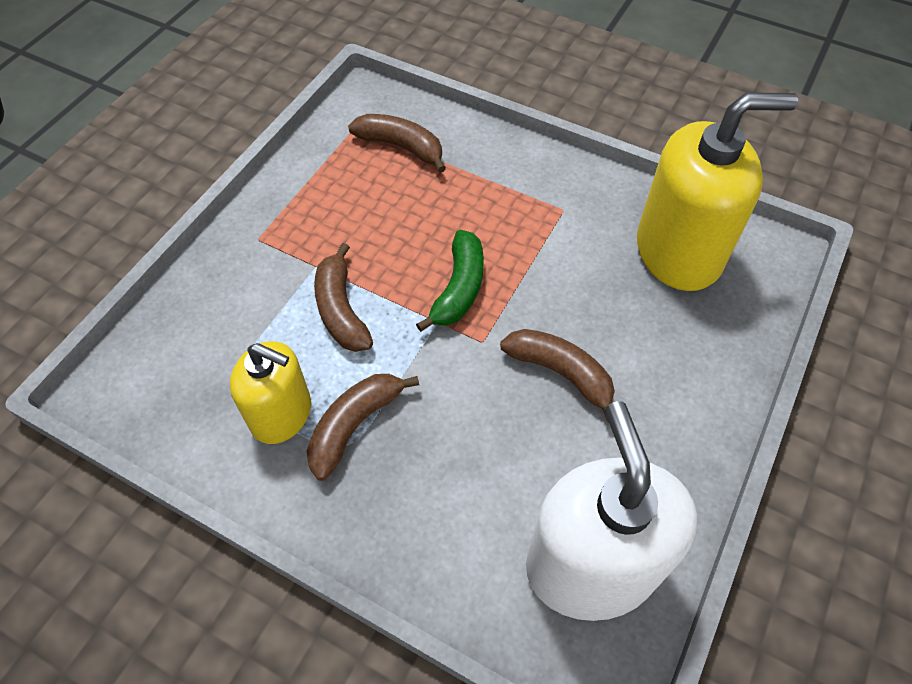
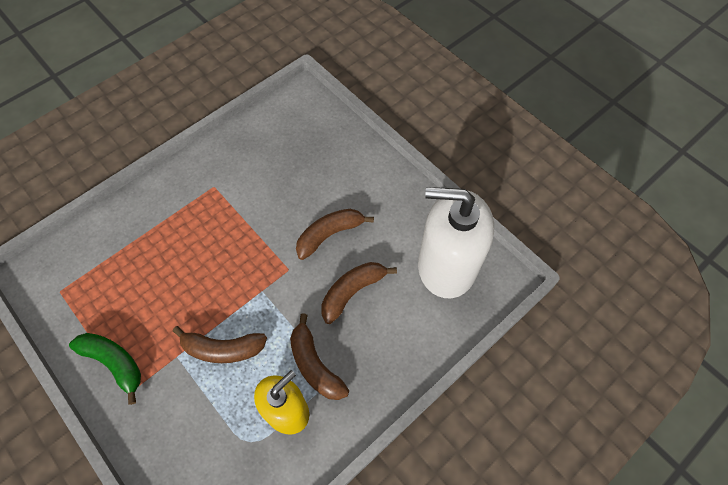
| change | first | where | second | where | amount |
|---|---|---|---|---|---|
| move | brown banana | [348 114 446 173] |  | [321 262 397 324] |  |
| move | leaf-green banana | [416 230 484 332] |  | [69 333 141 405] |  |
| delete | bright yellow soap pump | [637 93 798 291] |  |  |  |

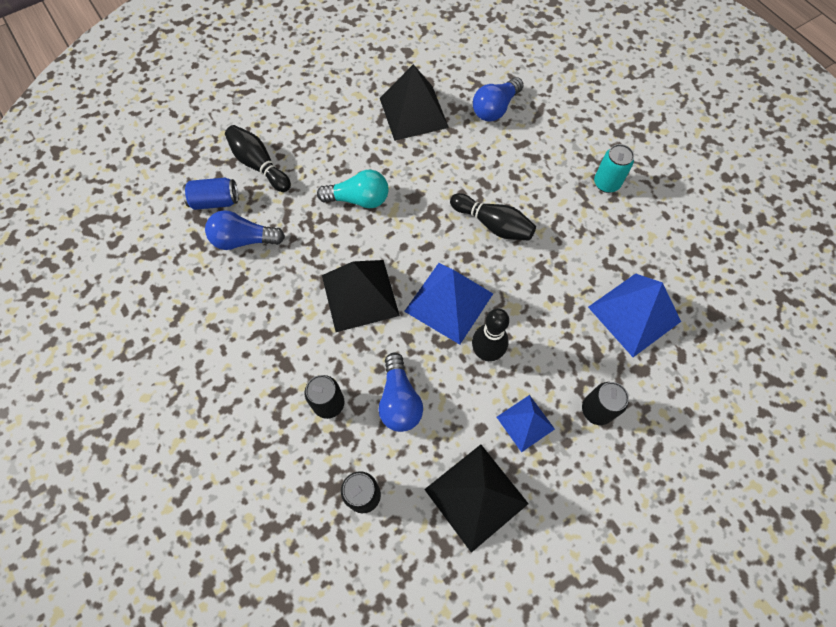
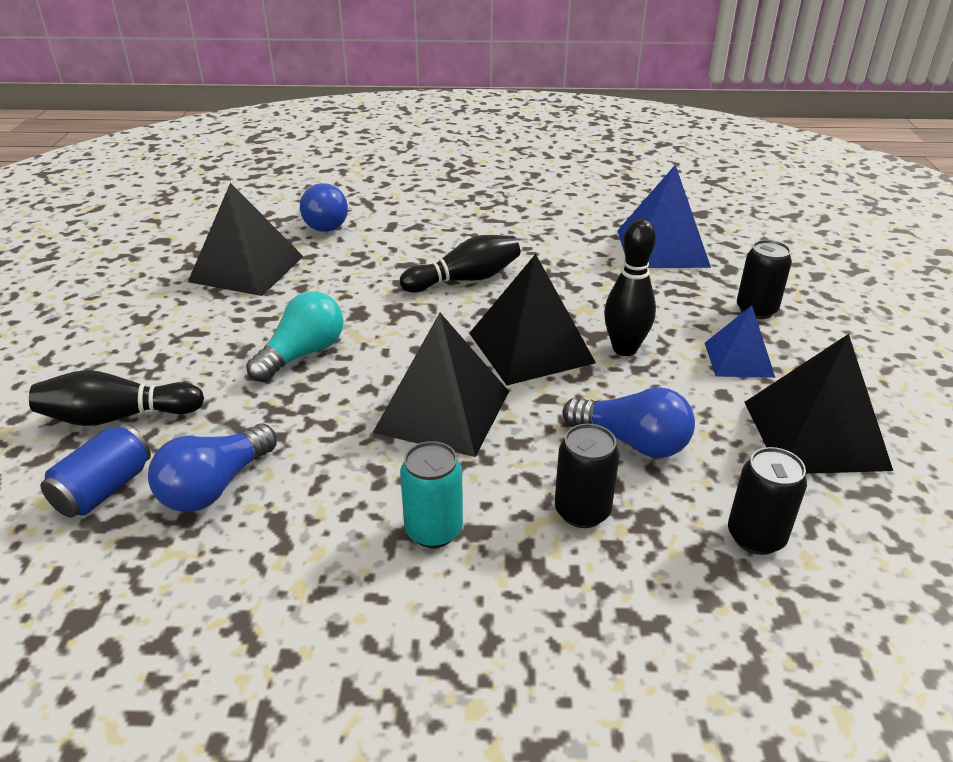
| change | first | where | second | where | amount |
|---|---|---|---|---|---|
| recolor | blue pyramid | [404 263 493 345] | jet-black pyramid | [469 254 596 385] |  |
| move | aqua can | [594 144 634 193] |  | [400 441 463 548] |  |

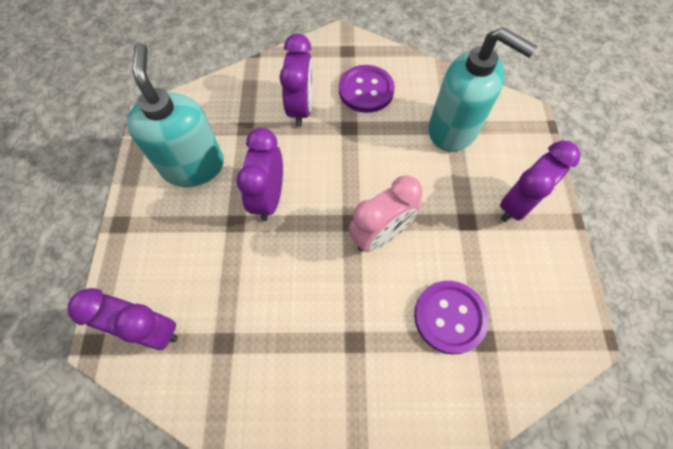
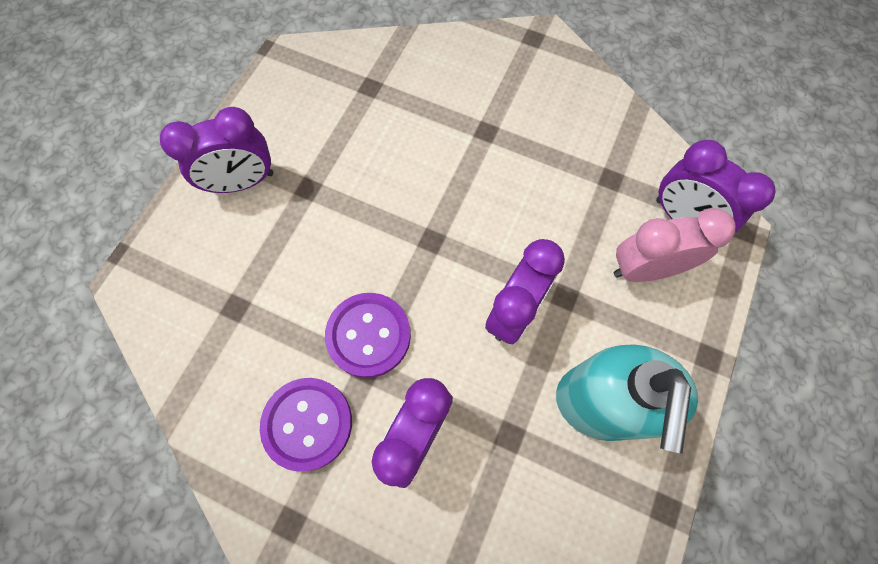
| change | first | where | second | where | amount |
|---|---|---|---|---|---|
| move | rose-pink bedside clock | [348 175 422 252] |  | [614 208 735 282] |  |
| move | royal purple sewing button | [414 281 489 354] |  | [325 293 411 378] |  |
| delete | aqua soap pump | [429 27 537 152] |  |  |  |

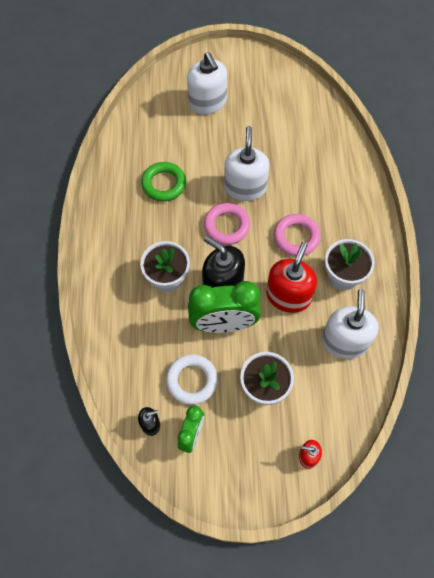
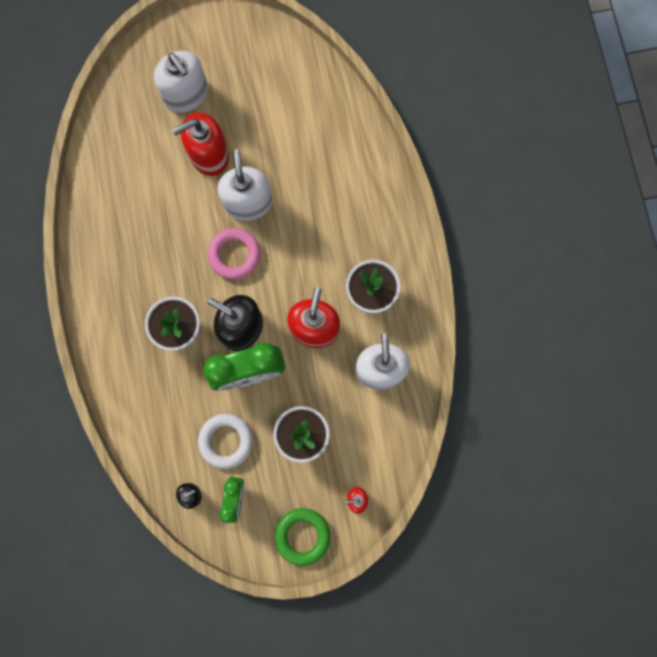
| change | first | where | second | where | amount |
|---|---|---|---|---|---|
| move | leaf-green torus | [141 162 186 201] |  | [275 508 330 566] |  |
| delete | rose-pink torus | [274 214 321 256] |  |  |  |
| insert |  |  | scarlet soap pump | [172 112 229 176] |  |

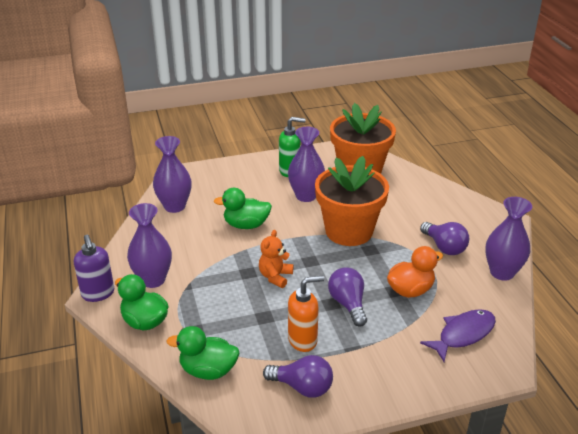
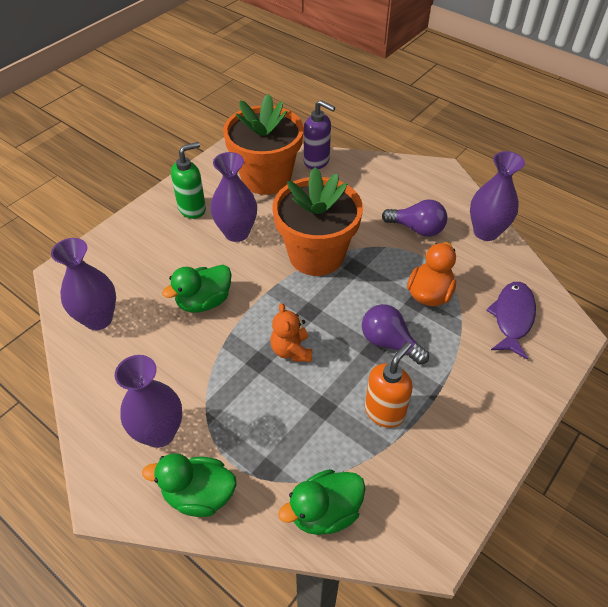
| change | first | where | second | where | amount |
|---|---|---|---|---|---|
| move | royal purple soap pump | [74 235 114 302] |  | [304 100 335 169] |  |
| delete | royal purple lightbulb | [263 355 333 398] |  |  |  |

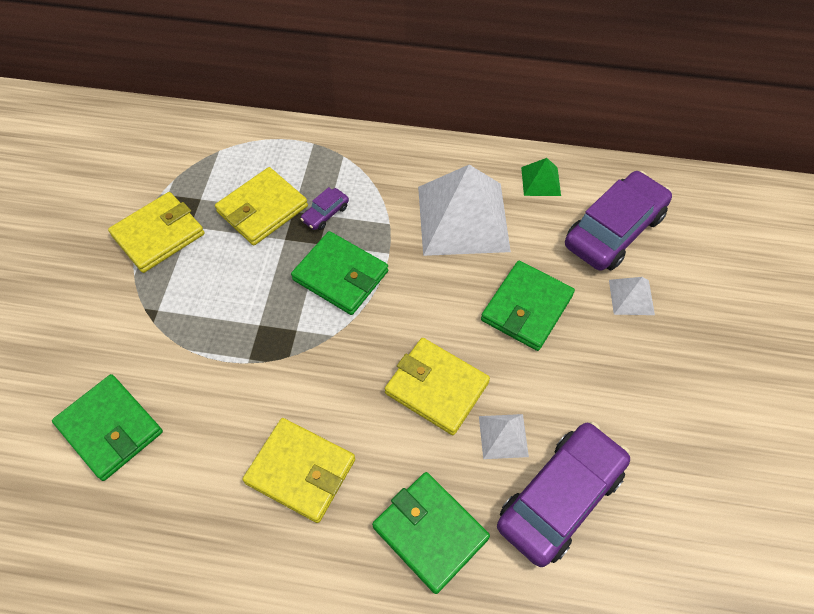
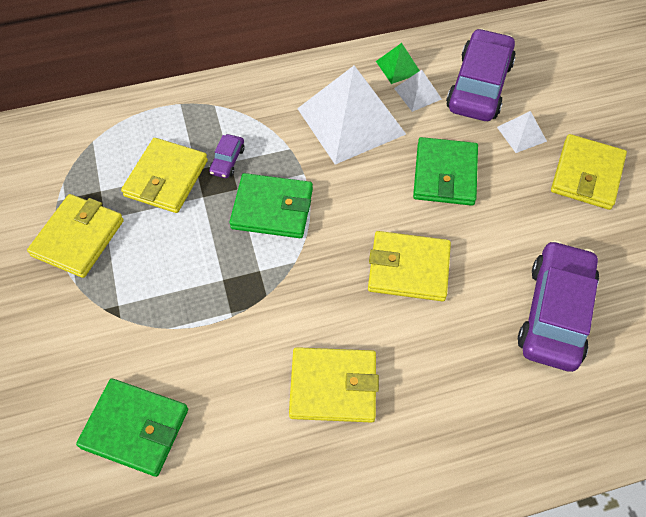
| change | first | where | second | where | amount |
|---|---|---|---|---|---|
| delete | leaf-green wallet | [372 472 490 594] |  |  |  |
| move | white pyramid | [479 414 529 459] |  | [394 70 442 112] |  |
| insert |  |  | bright yellow wallet | [551 134 627 210] |  |

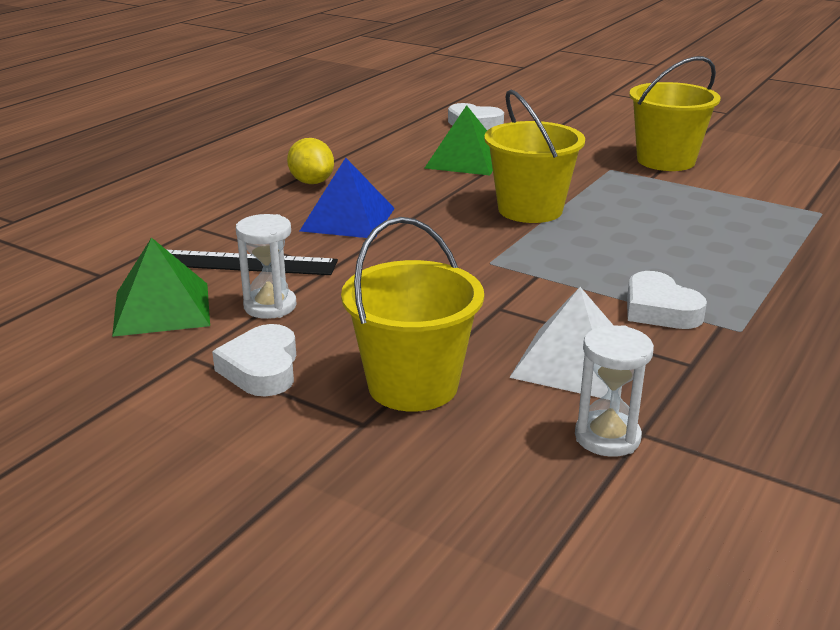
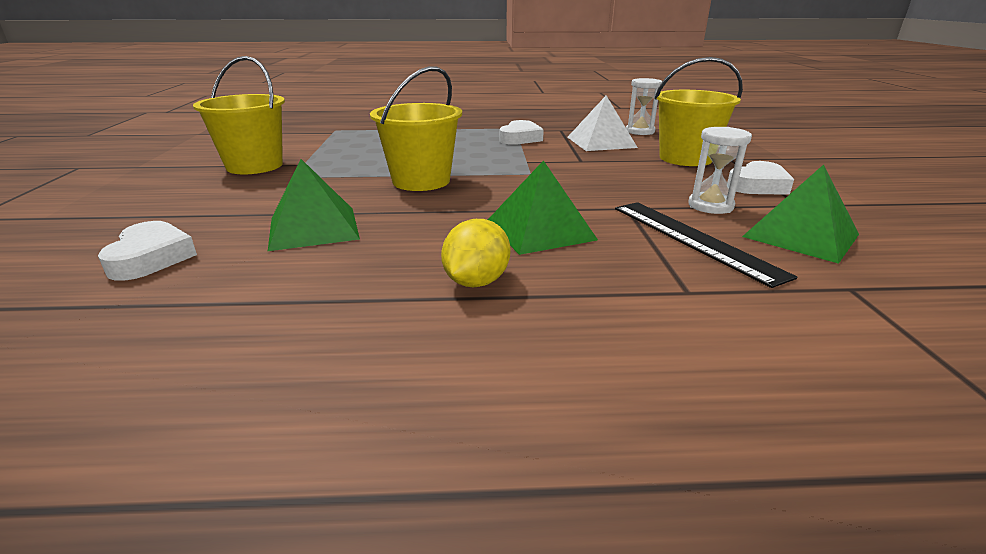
| change | first | where | second | where | amount |
|---|---|---|---|---|---|
| recolor | blue pyramid | [300 158 395 239] | leaf-green pyramid | [488 160 598 255] |  |

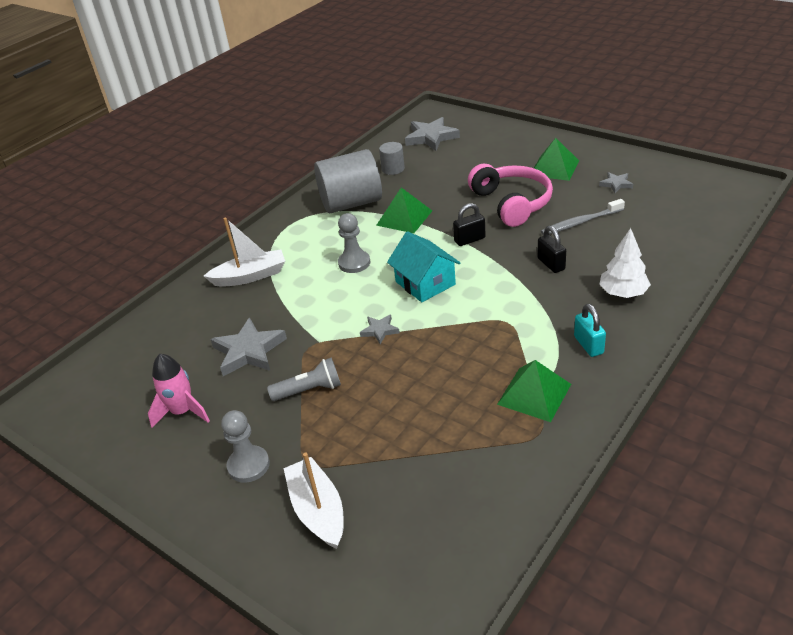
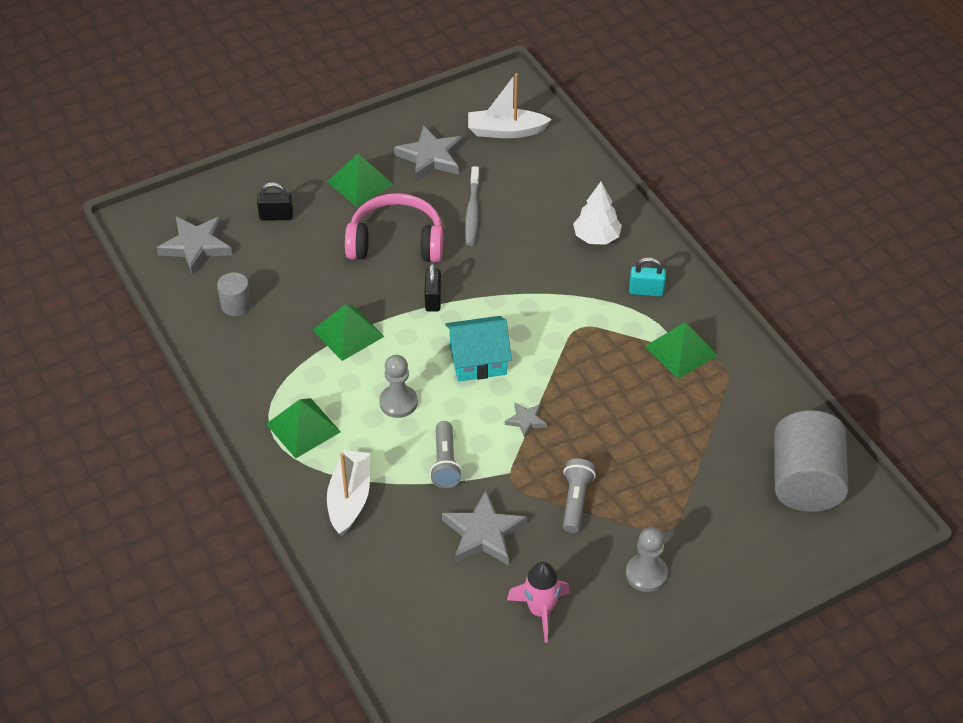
| change | first | where | second | where | amount |
|---|---|---|---|---|---|
| move | white sailboat | [284 452 344 549] |  | [468 73 552 138] |  |
| move | grey cylinder | [314 149 382 213] |  | [774 410 849 512] |  |
| move | jet-black lock | [537 225 566 273] |  | [257 182 293 221] |  |
| resize | grey five-pointed star | [599 172 633 193] |  | [394 125 463 181] | x1.91 |
| insert |  |  | leaf-green pyramid | [266 398 341 459] |  |
| insert |  |  | grey flashlight | [430 421 462 488] |  |

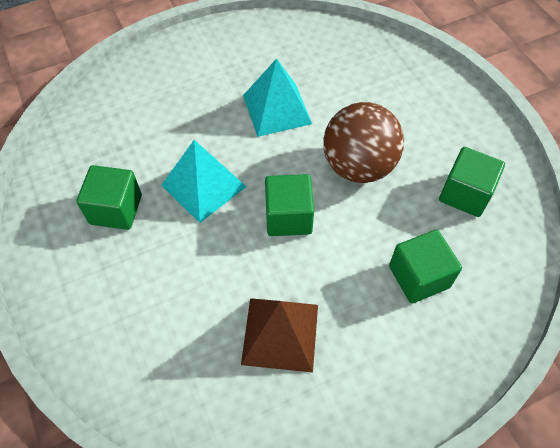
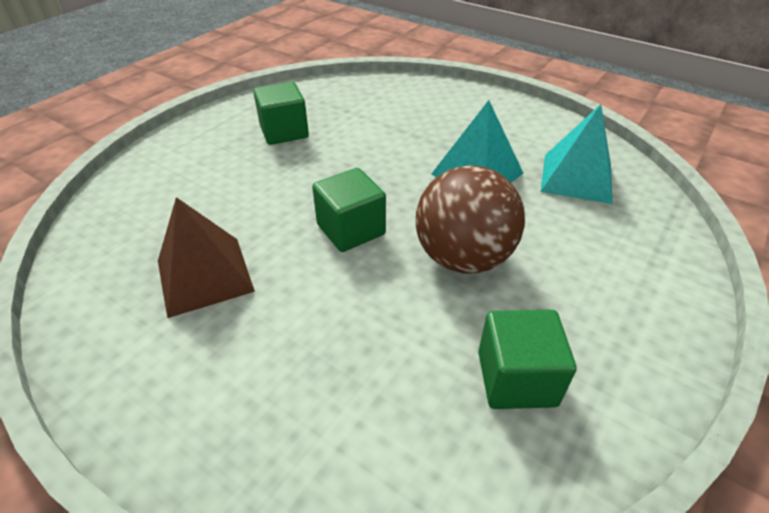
| change | first | where | second | where | amount |
|---|---|---|---|---|---|
| move | aqua pyramid | [161 140 247 223] |  | [540 104 612 204] |  |
| delete | leaf-green solid cube | [389 230 462 304] |  |  |  |

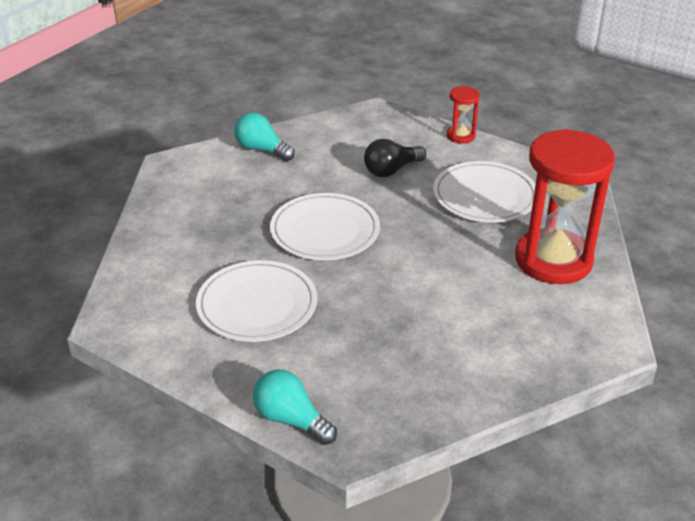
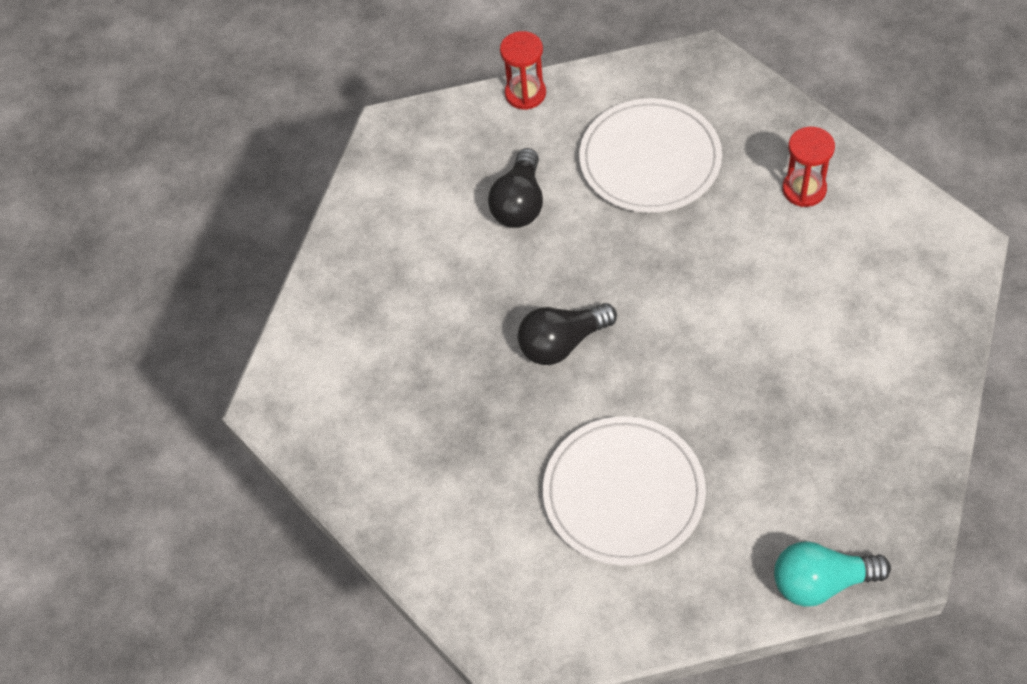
| change | first | where | second | where | amount |
|---|---|---|---|---|---|
| delete | aqua lightbulb | [234 112 295 161] |  |  |  |
| replace | white flat dish | [270 193 380 260] | jet-black lightbulb | [518 303 617 365] |  |
| resize | scarlet sandglass | [515 129 615 284] |  | [782 127 835 207] | x0.45 |

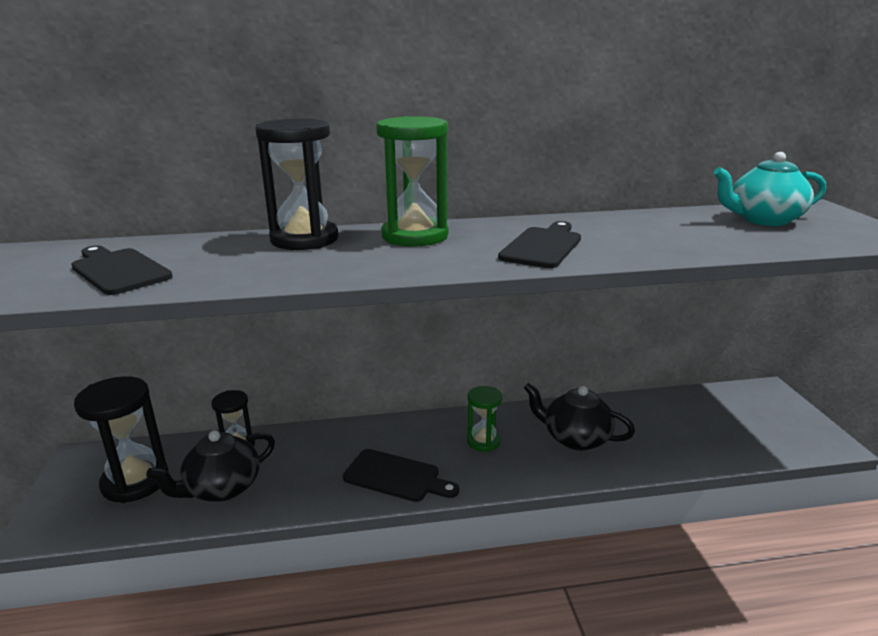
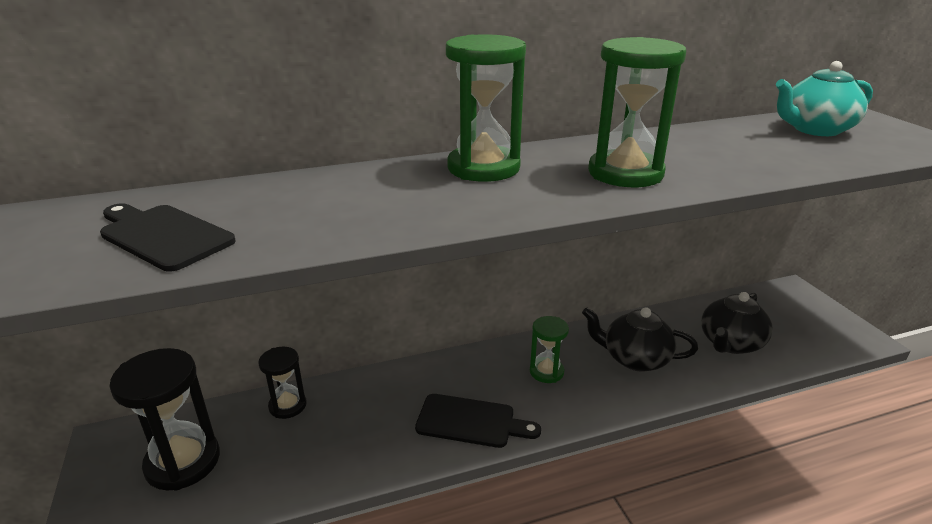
| change | first | where | second | where | amount |
|---|---|---|---|---|---|
| move | jet-black tea pot | [146 430 275 502] |  | [701 292 773 354] |  |
| delete | jet-black sandglass | [256 119 338 250] |  |  |  |
| replace | jet-black chopping board | [498 221 581 268] | leaf-green sandglass | [588 37 686 187] |  |

